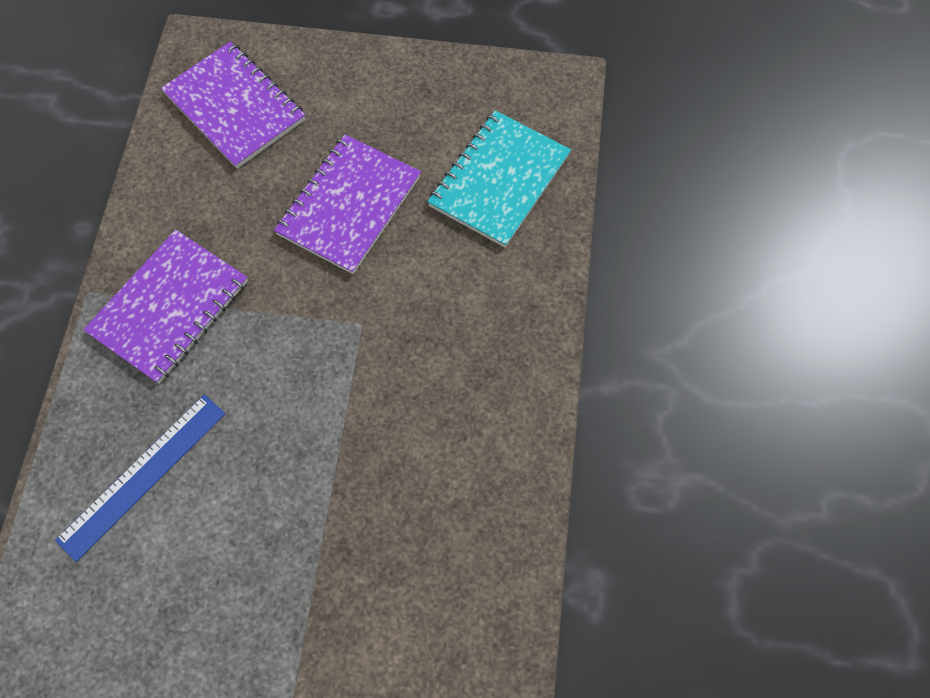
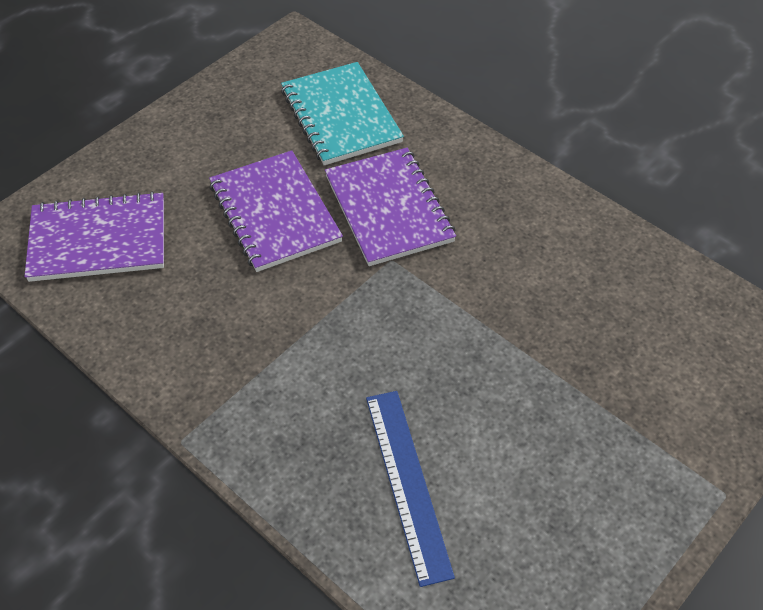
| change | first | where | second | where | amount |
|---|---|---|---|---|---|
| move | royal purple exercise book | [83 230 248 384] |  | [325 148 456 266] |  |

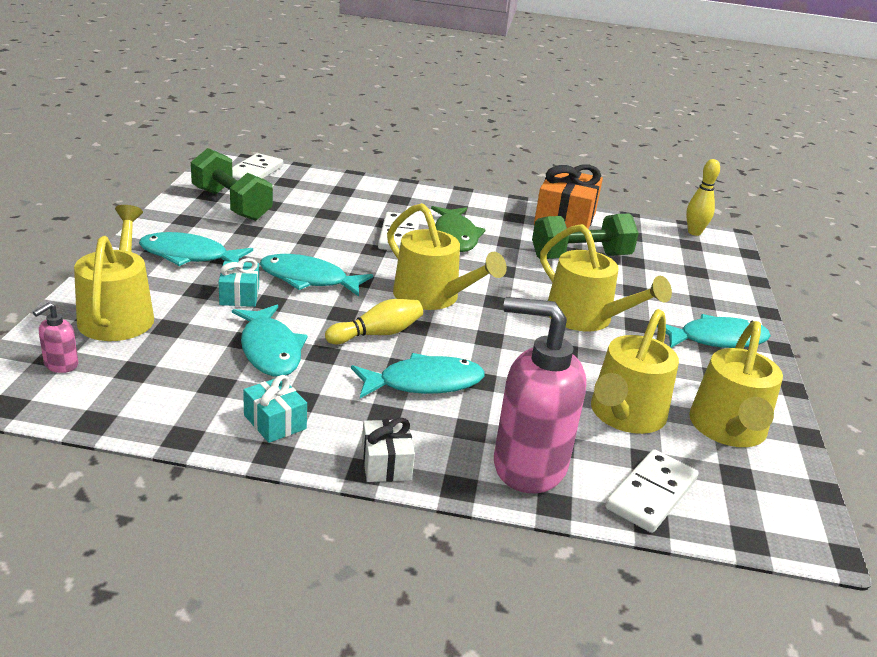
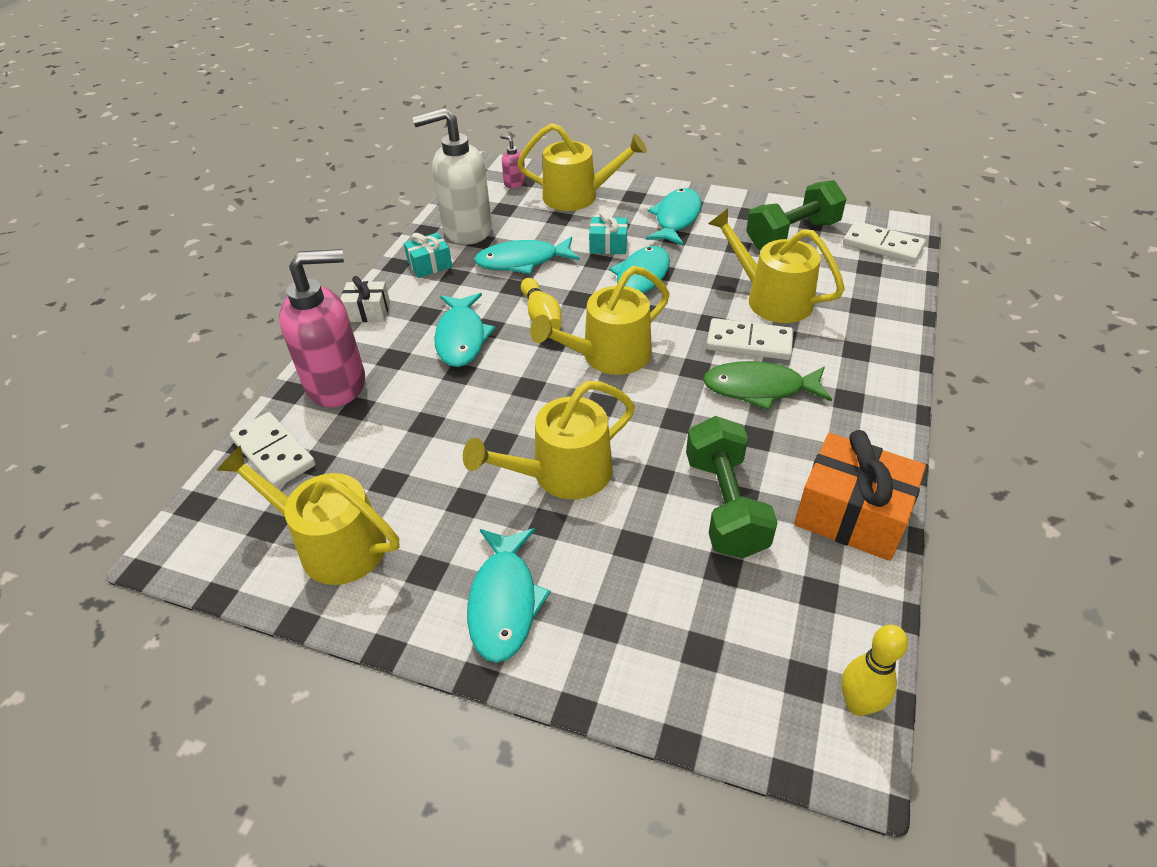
| change | first | where | second | where | amount |
|---|---|---|---|---|---|
| rotate | rose-pink soap pump | [494 297 586 493] |  | [279 249 365 408] | 45 degrees clockwise |
| move | bright yellow watering pot | [591 309 679 434] |  | [708 208 845 323] |  |
| insert |  |  | white soap pump | [412 108 492 245] |  |

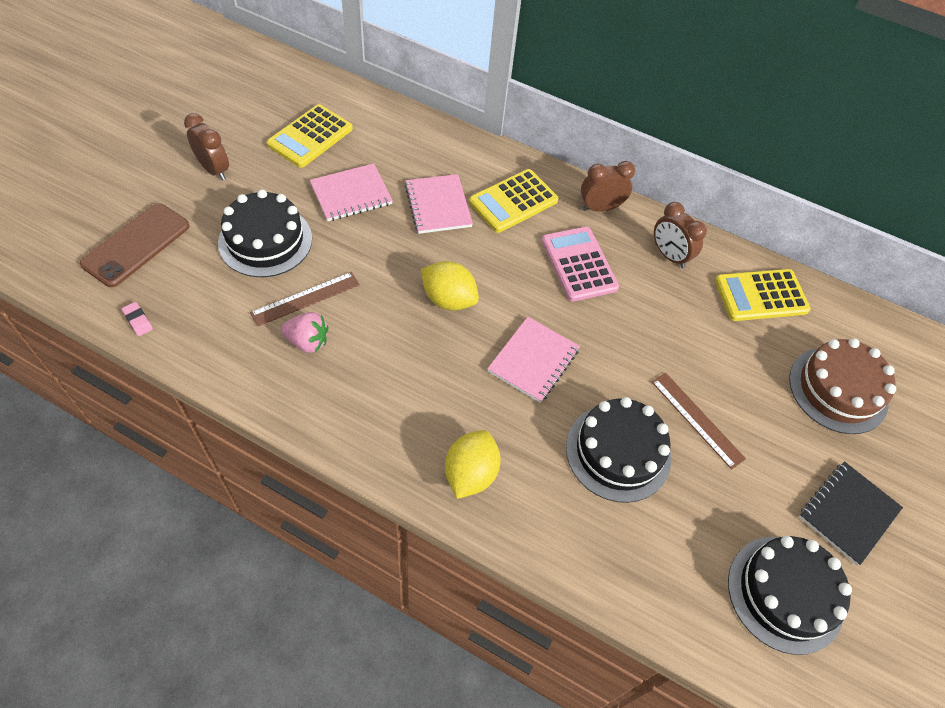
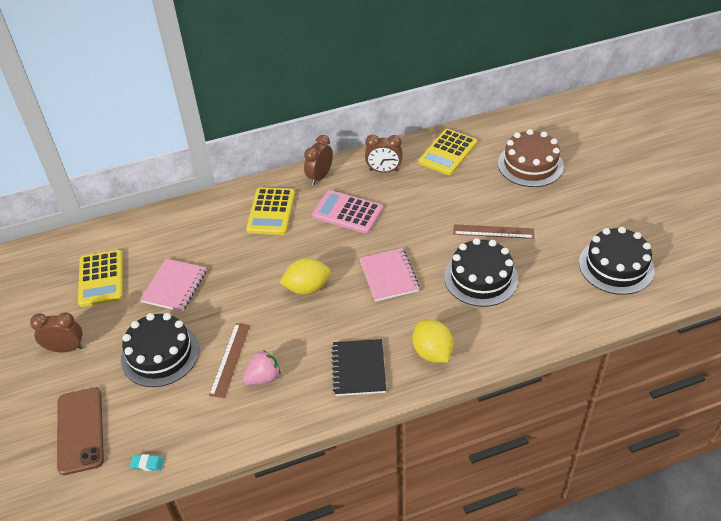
| change | first | where | second | where | amount |
|---|---|---|---|---|---|
| recolor | rose-pink pencil eraser | [122 302 153 336] | aqua pencil eraser | [130 454 164 471] |  |
| delete | rose-pink exercise book | [405 174 473 234] |  |  |  |
| move | jet-black exercise book | [799 461 903 566] |  | [331 339 386 396] |  |

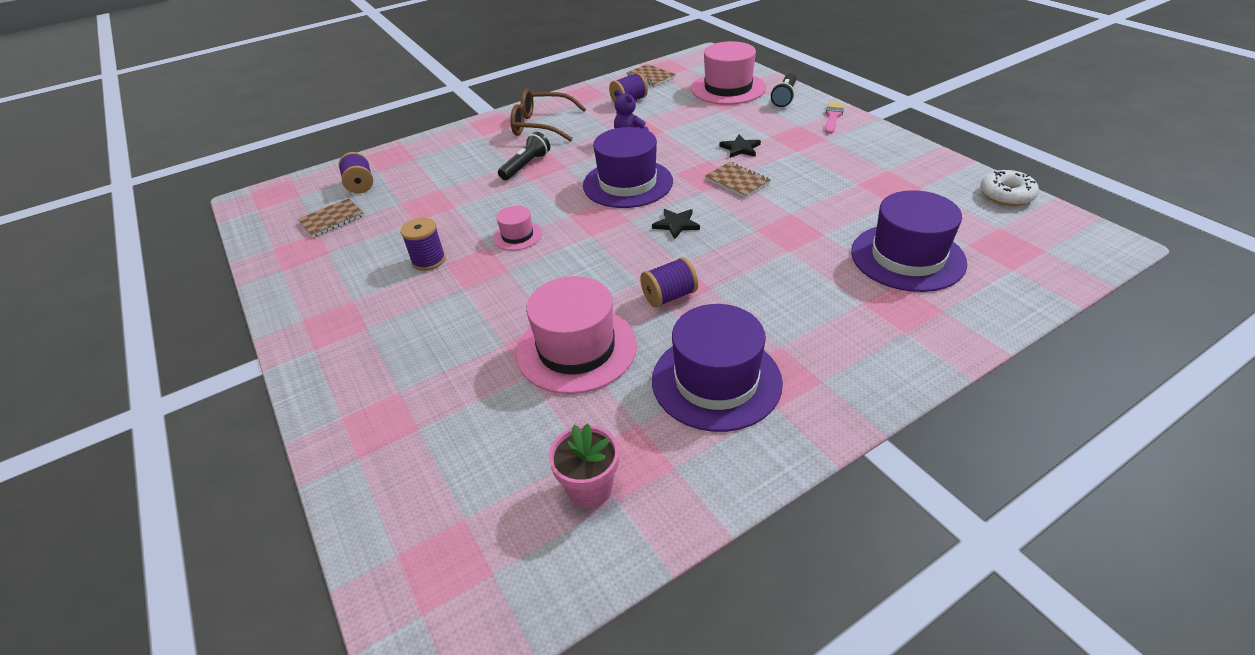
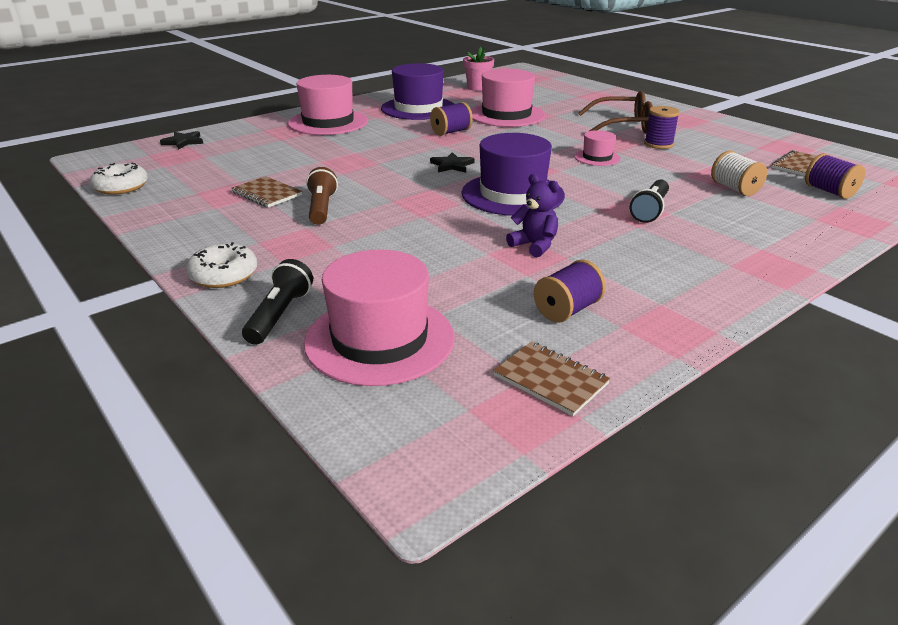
| change | first | where | second | where | amount |
|---|---|---|---|---|---|
| move | brown glasses | [510 89 586 141] |  | [579 91 653 133] |  |
| move | brown exercise book | [705 162 770 198] |  | [231 176 302 208] |  |
| move | jet-black five-pointed star | [719 135 761 158] |  | [160 131 203 149] |  |
| replace | rose-pink paint brush | [825 102 845 134] | white glazed donut | [186 242 257 288] |  |
| delete | royal purple hat | [851 190 967 292] |  |  |  |
| insert |  |  | rose-pink hat | [288 75 368 135] |  |
| insert |  |  | brown flashlight | [306 167 338 225] |  |
| insert |  |  | white spool | [711 151 767 196] |  |

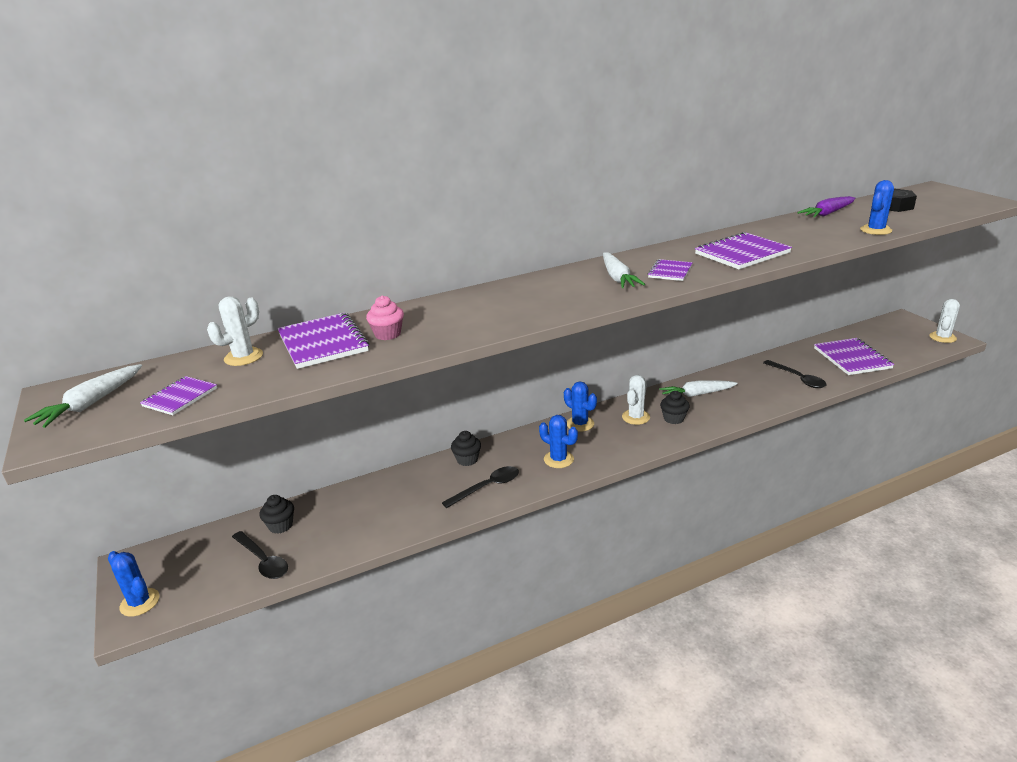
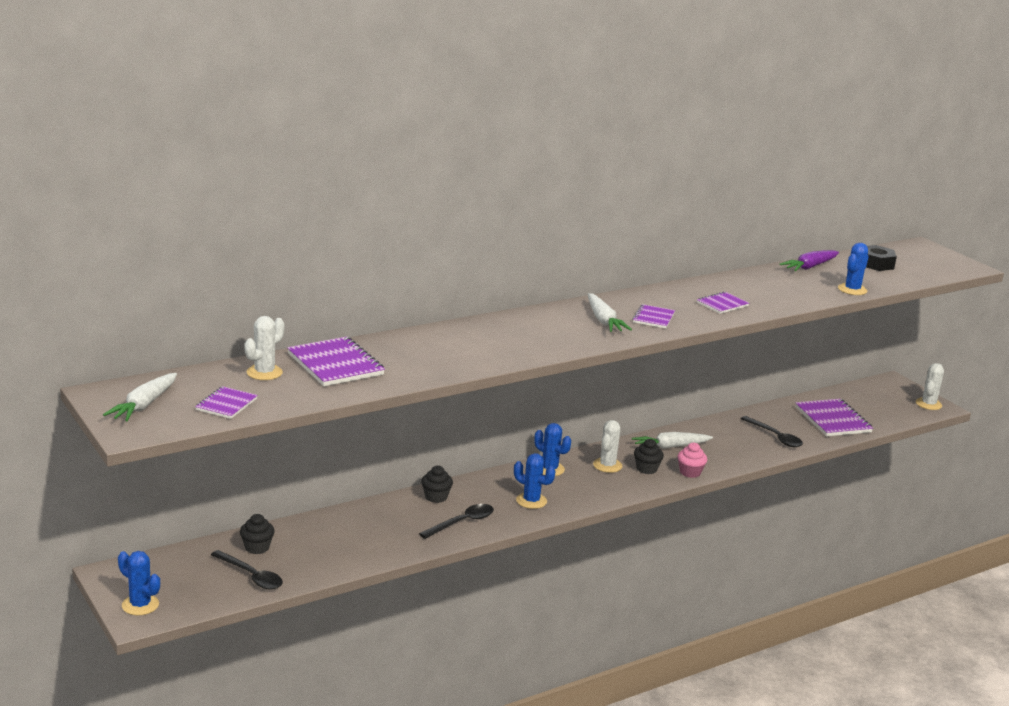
| change | first | where | second | where | amount |
|---|---|---|---|---|---|
| move | rose-pink cupcake | [366 295 404 340] |  | [677 442 707 478] |  |
| resize | royal purple exercise book | [695 232 792 269] |  | [697 291 749 314] | x0.57 |

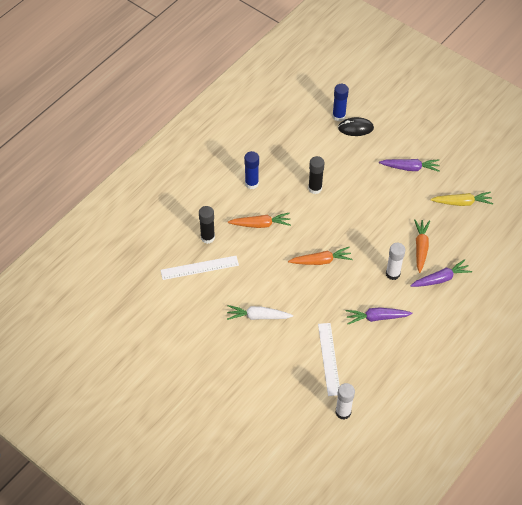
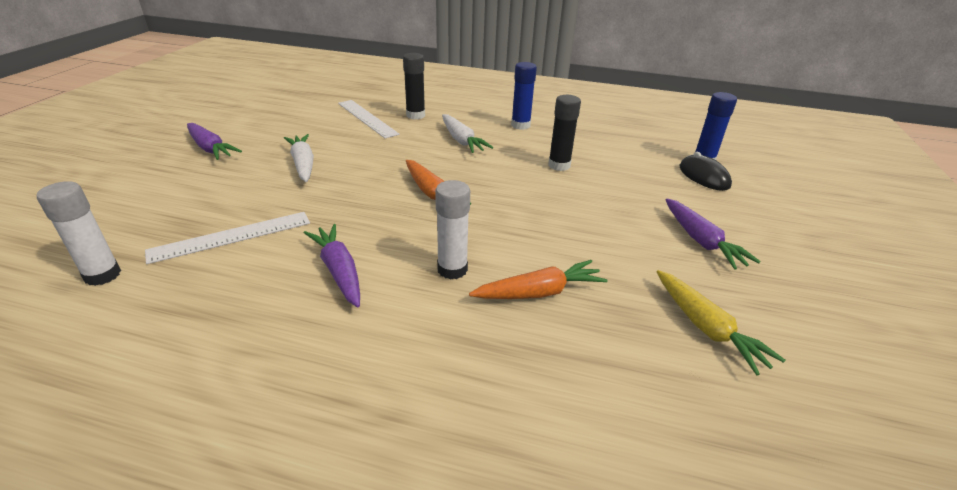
| change | first | where | second | where | amount |
|---|---|---|---|---|---|
| recolor | orange-coloured root vegetable | [228 213 291 228] | white root vegetable | [442 114 493 153] |  |
| move | royal purple root vegetable | [410 259 472 287] |  | [187 123 242 160] |  |

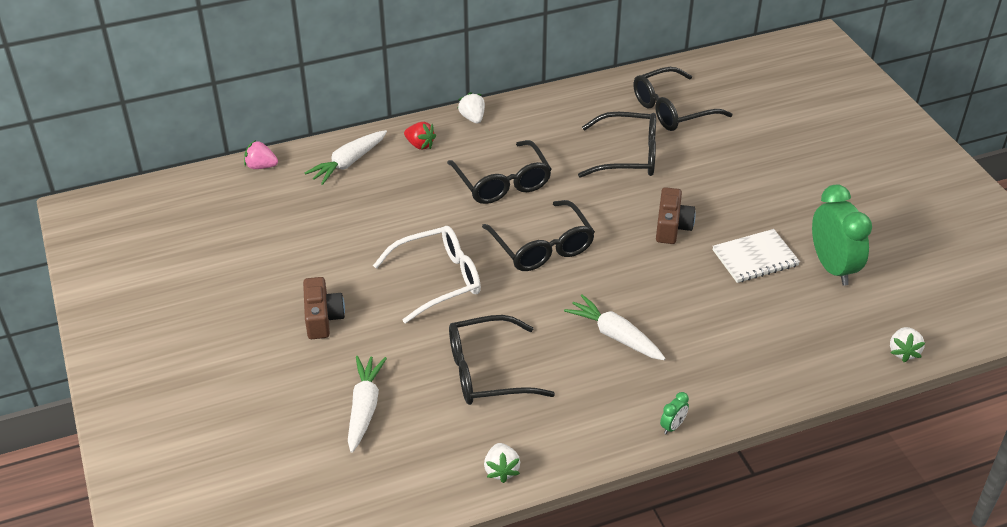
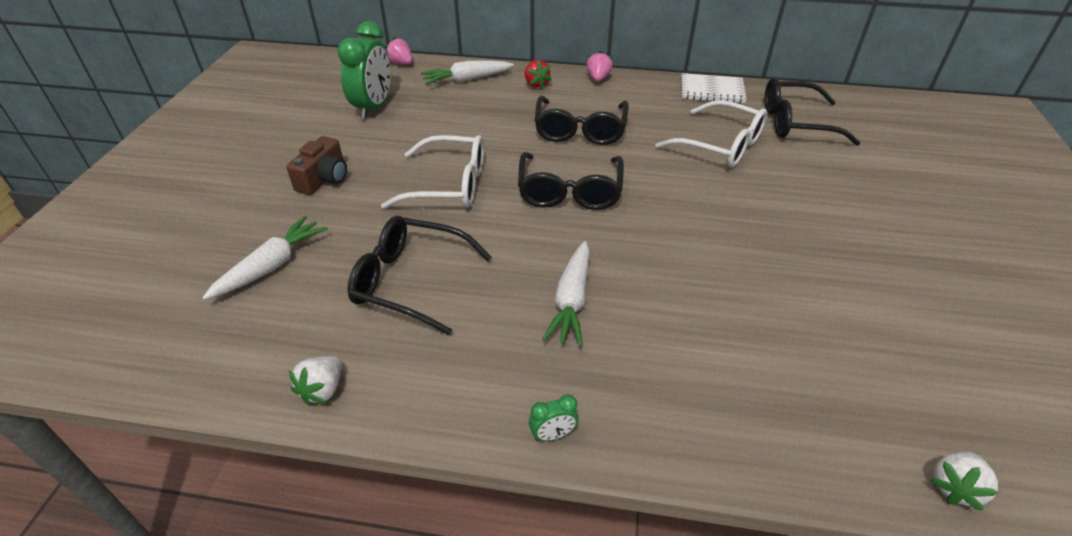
| change | first | where | second | where | amount |
|---|---|---|---|---|---|
| recolor | white strawberry | [457 92 485 123] | rose-pink strawberry | [587 51 613 82] |  |
| rotate | white root vegetable | [564 294 666 360] |  | [542 241 590 347] | 150 degrees counterclockwise |
| recolor | jet-black glasses | [578 112 656 178] | white glasses | [655 100 767 168] |  |
| delete | brown compact camera | [656 187 696 244] |  |  |  |
| move | white exercise book | [712 229 800 283] |  | [681 73 747 103] |  |
| move | leaf-green bedside clock | [812 185 872 286] |  | [337 21 391 119] |  |

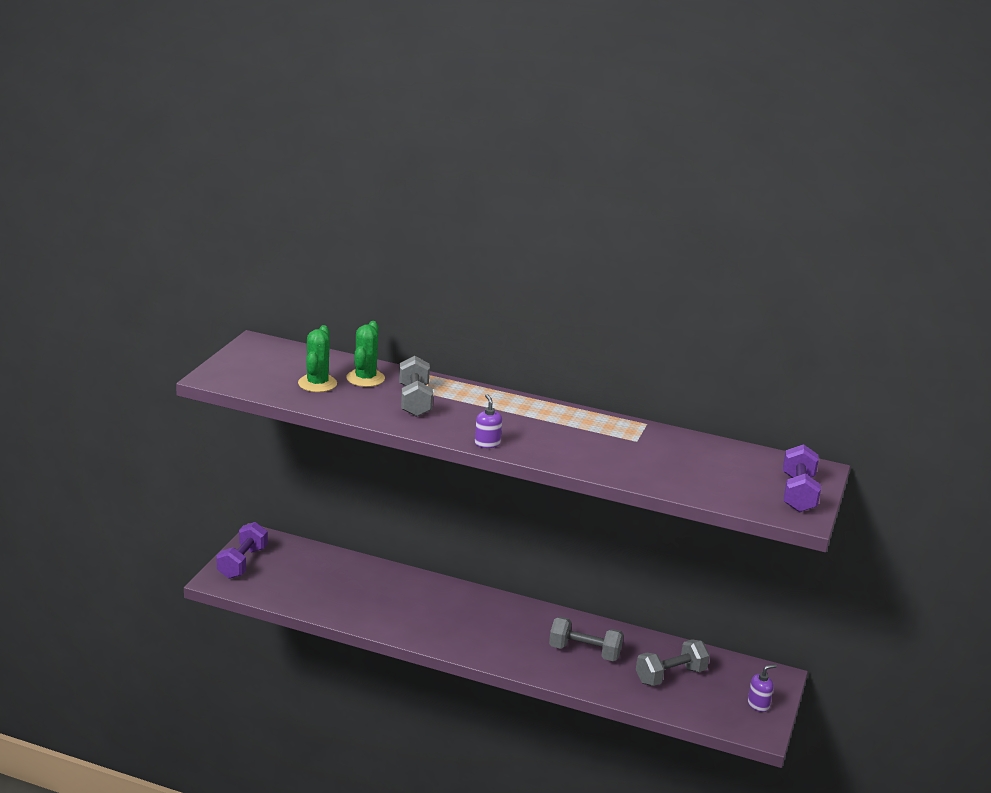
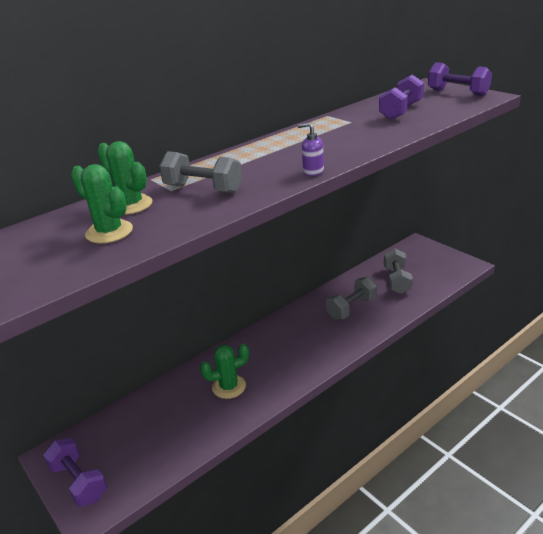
| change | first | where | second | where | amount |
|---|---|---|---|---|---|
| delete | royal purple soap pump | [748 664 777 712] |  |  |  |
| insert |  |  | leaf-green prickly plant | [200 343 249 399] |  |
| insert |  |  | royal purple free weight | [379 75 424 120] |  |

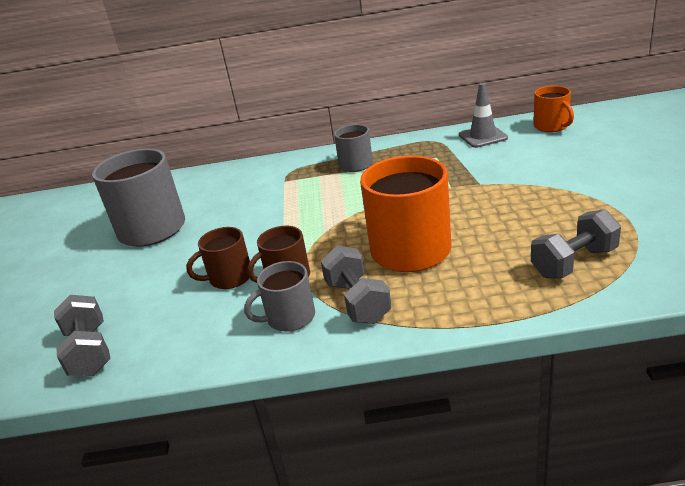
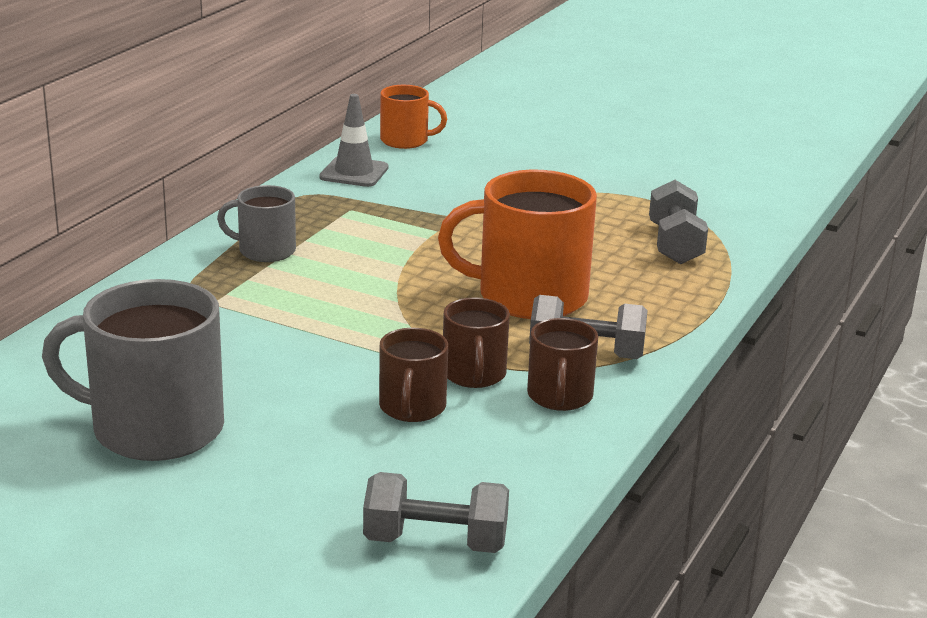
| change | first | where | second | where | amount |
|---|---|---|---|---|---|
| recolor | grey mug | [244 261 315 332] | brown mug | [527 318 598 411] |  |

